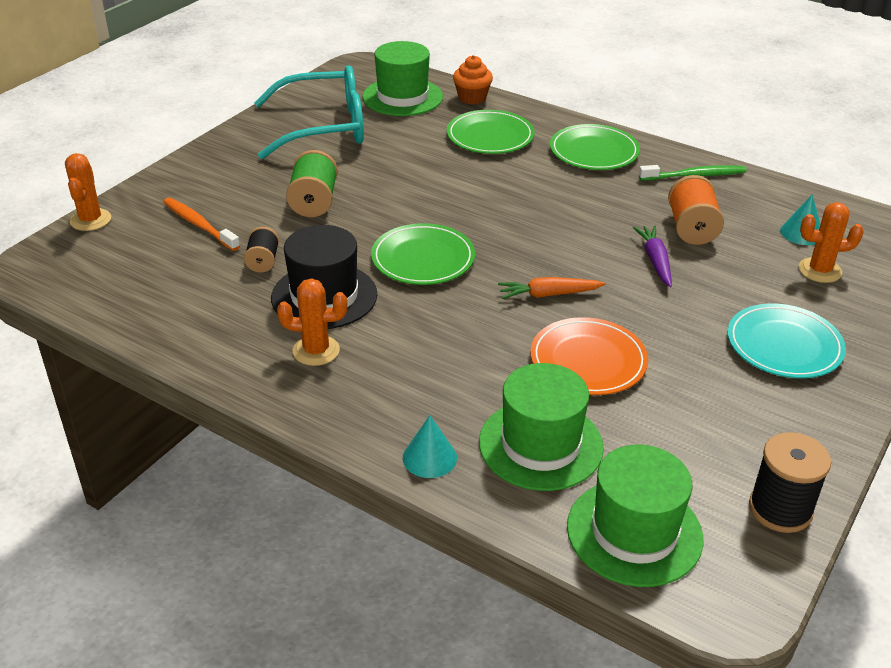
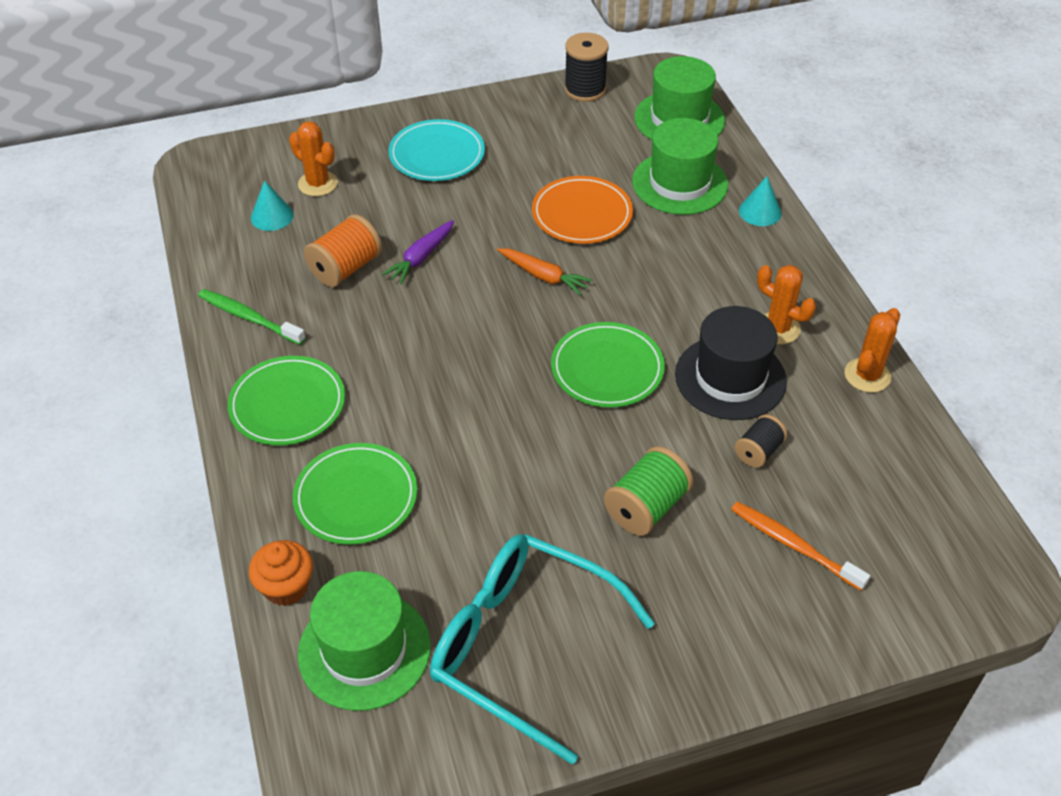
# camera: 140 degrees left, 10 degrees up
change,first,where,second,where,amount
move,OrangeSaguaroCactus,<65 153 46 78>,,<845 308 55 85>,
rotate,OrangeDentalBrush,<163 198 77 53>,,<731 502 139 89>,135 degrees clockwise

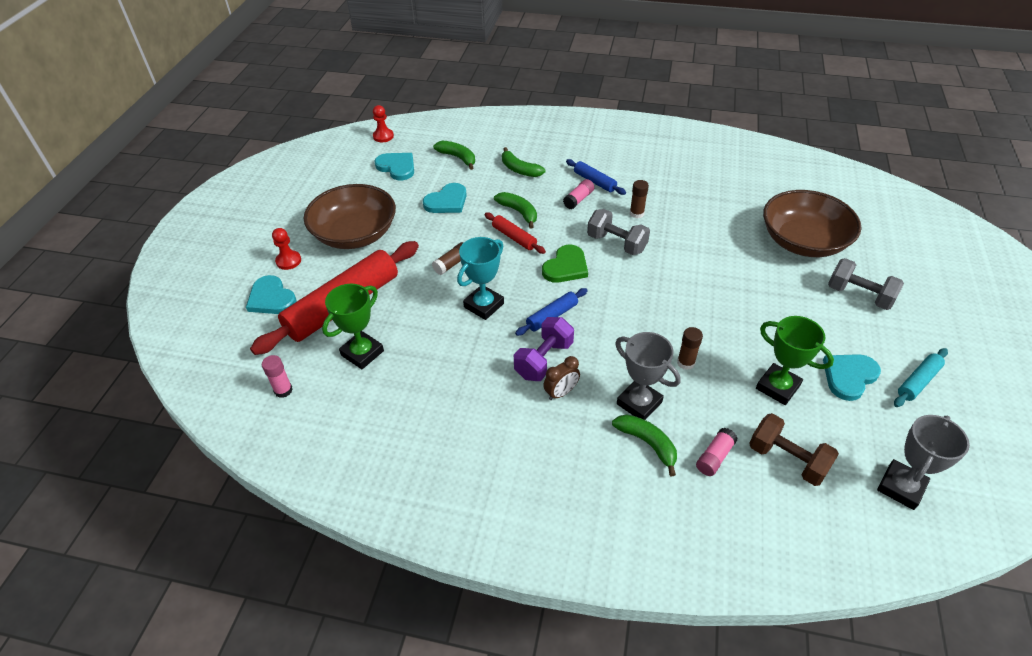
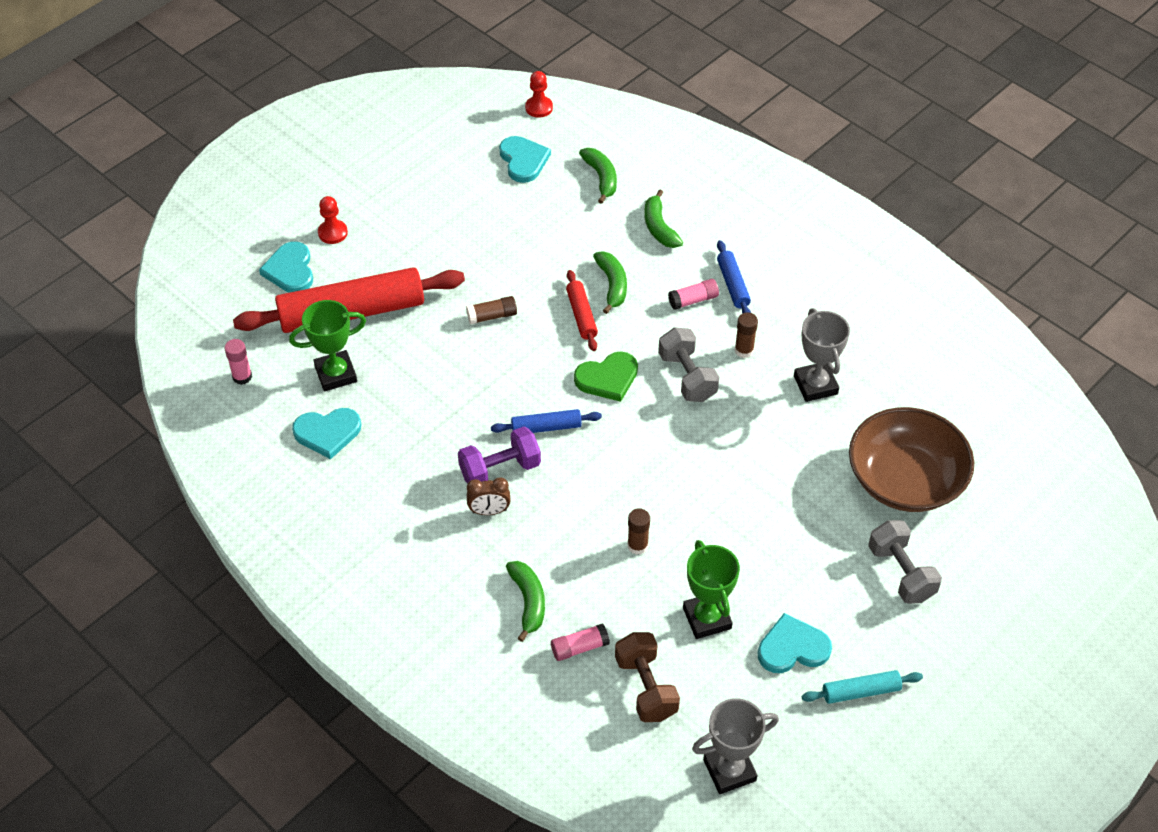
# camera: 30 degrees right, 5 degrees up
change,first,where,second,where,amount
move,TurquoiseHeartShape,<423 183 44 30>,,<292 408 69 51>,
delete,BrownServingBowl,<304 184 92 65>,,,
delete,TurquoiseTrophy,<457 237 47 83>,,,
move,GrayTrophy,<615 332 66 88>,,<794 308 56 94>,

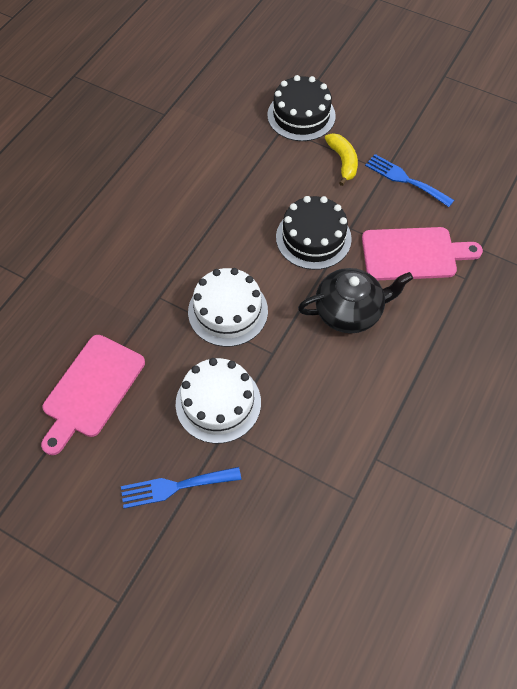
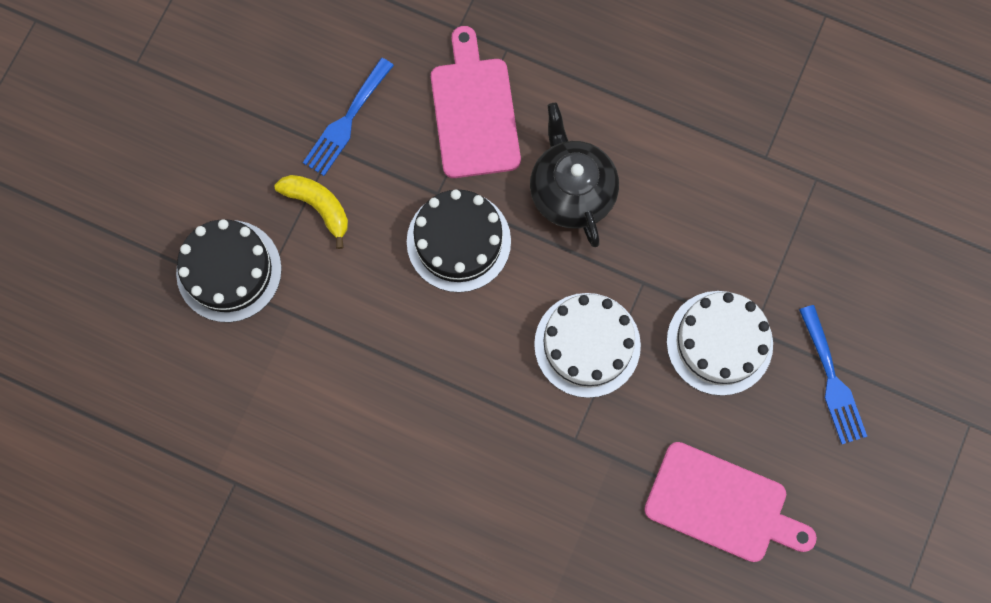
# camera: 95 degrees left, 15 degrees up
change,first,where,second,where,amount
rotate,YellowBanana,<325 133 33 53>,,<274 175 74 74>,60 degrees clockwise

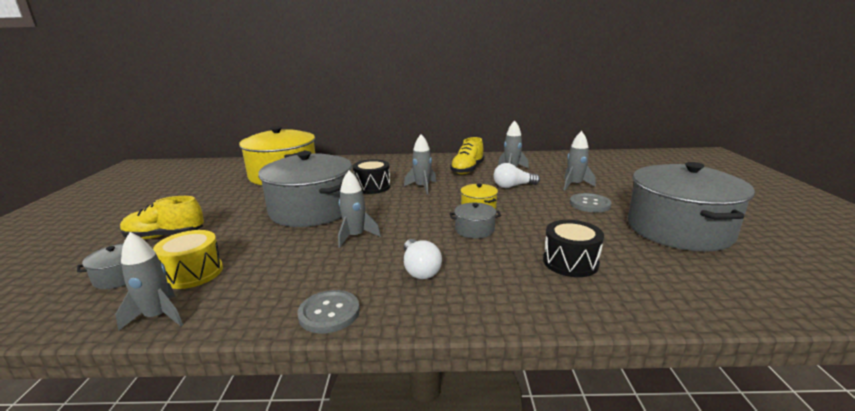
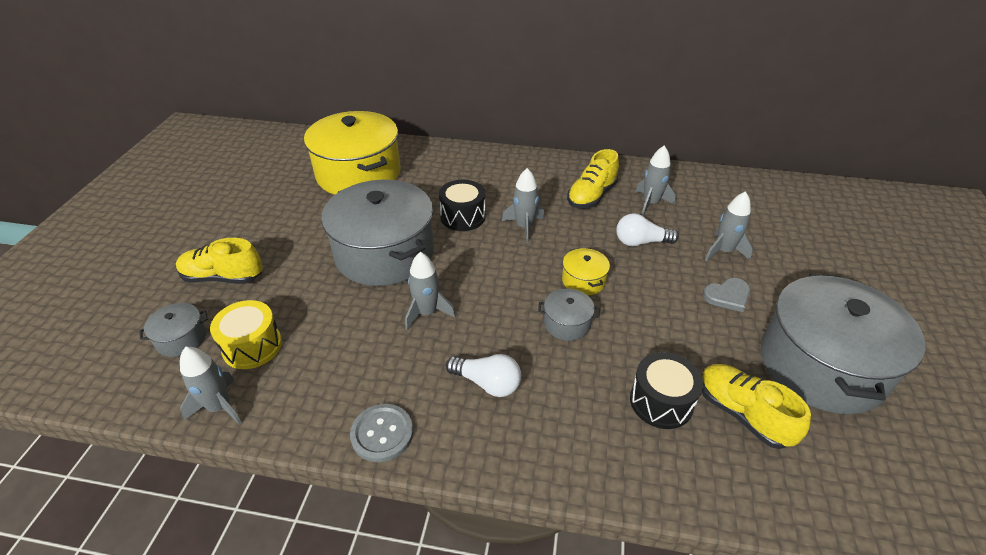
# camera: 10 degrees right, 20 degrees up
change,first,where,second,where,amount
replace,GrayShirtButton,<570 193 42 19>,GrayHeartShape,<703 278 47 34>,
rotate,SnowWhiteLightbulb,<404 239 38 40>,,<446 354 75 43>,60 degrees counterclockwise
insert,,,YellowLaceUpShoe,<702 364 109 85>,

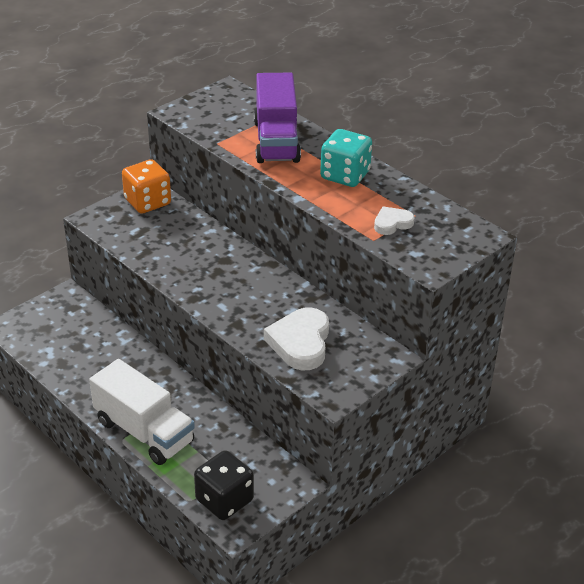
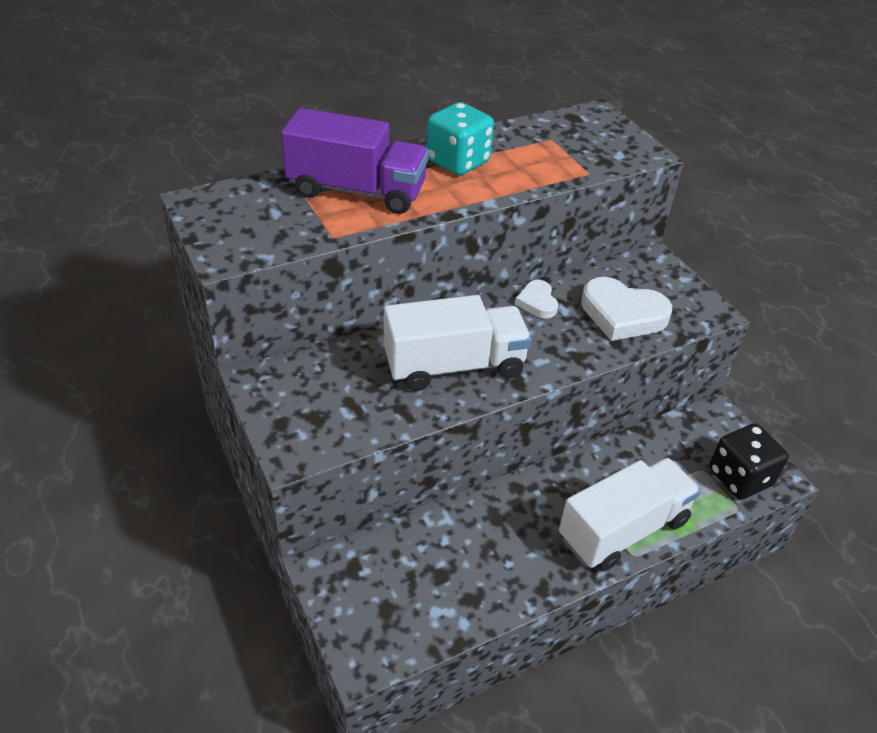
# camera: 75 degrees left, 5 degrees up
change,first,where,second,where,amount
delete,OrangeDice,<122 159 49 54>,,,
move,SnowWhiteHeartShape,<374 206 40 29>,,<515 280 43 39>,
insert,,,SnowWhiteLorry,<384 295 148 96>,

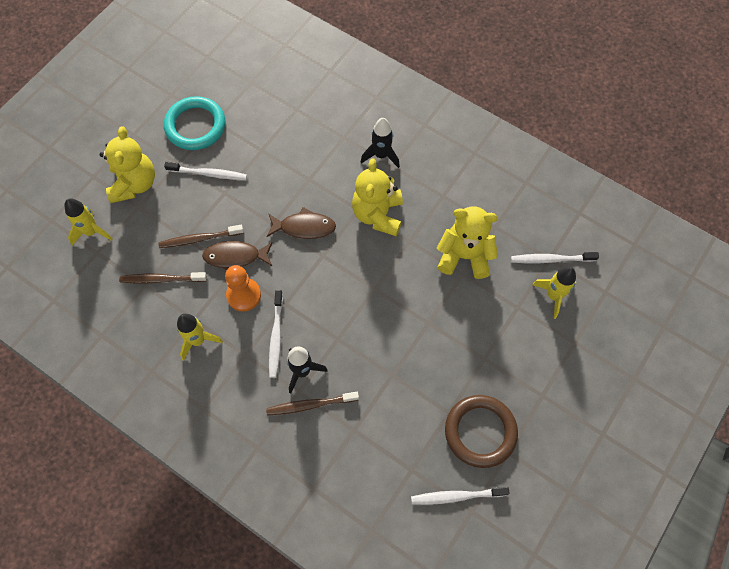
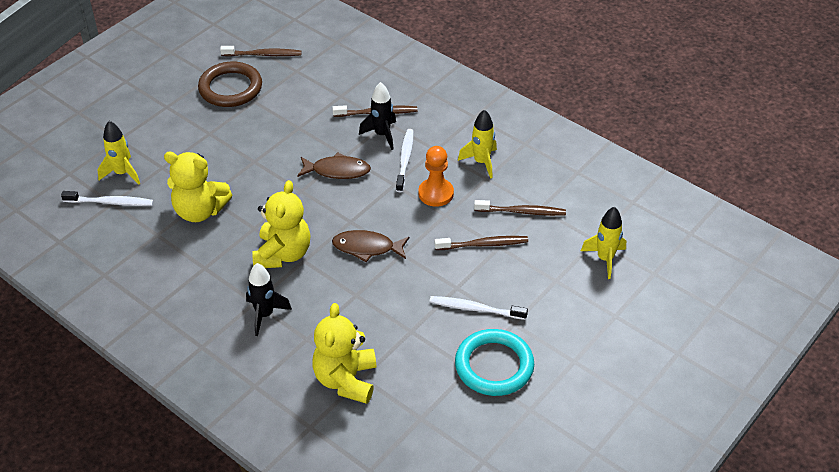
# camera: 175 degrees left, 20 degrees down
change,first,where,second,where,amount
move,YellowStuffedBear,<100 127 55 76>,,<312 303 64 101>,
move,BrownFish,<202 241 71 29>,,<297 152 74 27>,
recolor,SnowWhiteDentalBrush,<411 487 99 18>,BrownDentalBrush,<220 46 82 10>,

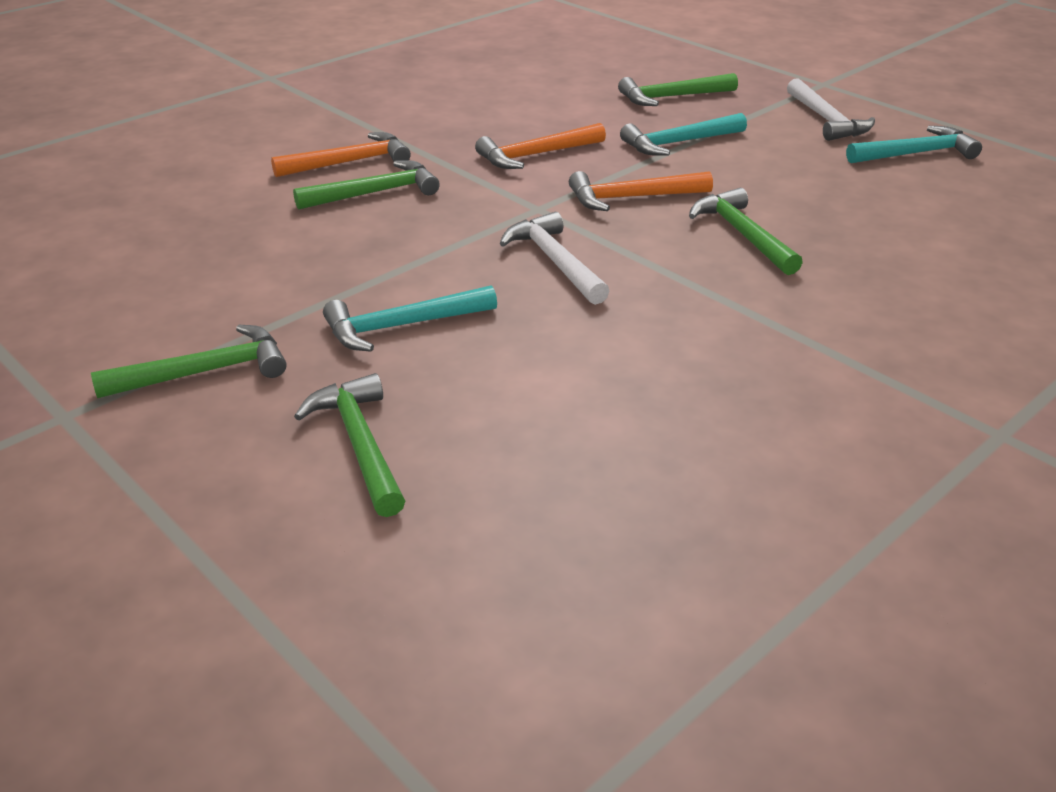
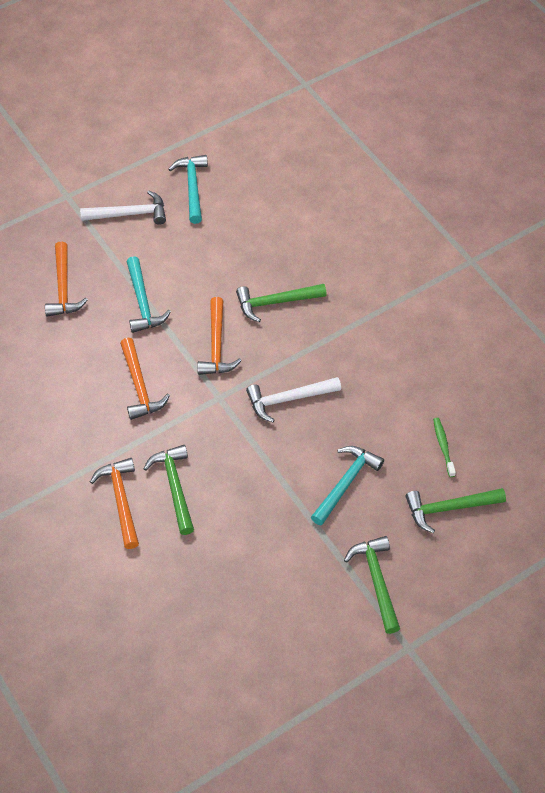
# camera: 80 degrees left, 20 degrees up
change,first,where,second,where,amount
recolor,GreenHammer,<618 73 120 33>,OrangeHammer,<45 242 43 75>,
rotate,TurquoiseHammer,<323 285 174 67>,,<311 446 73 80>,135 degrees counterclockwise
insert,,,GreenDentalBrush,<433 418 23 59>,

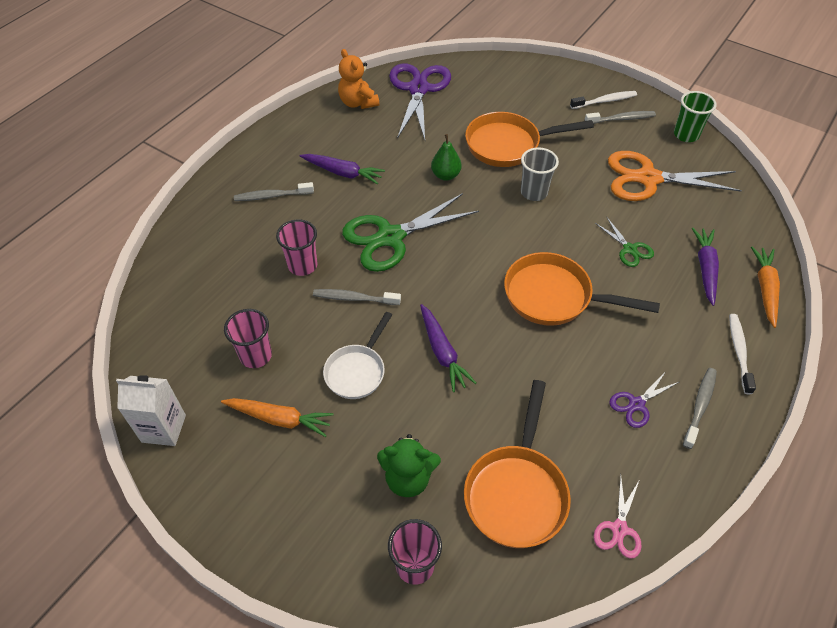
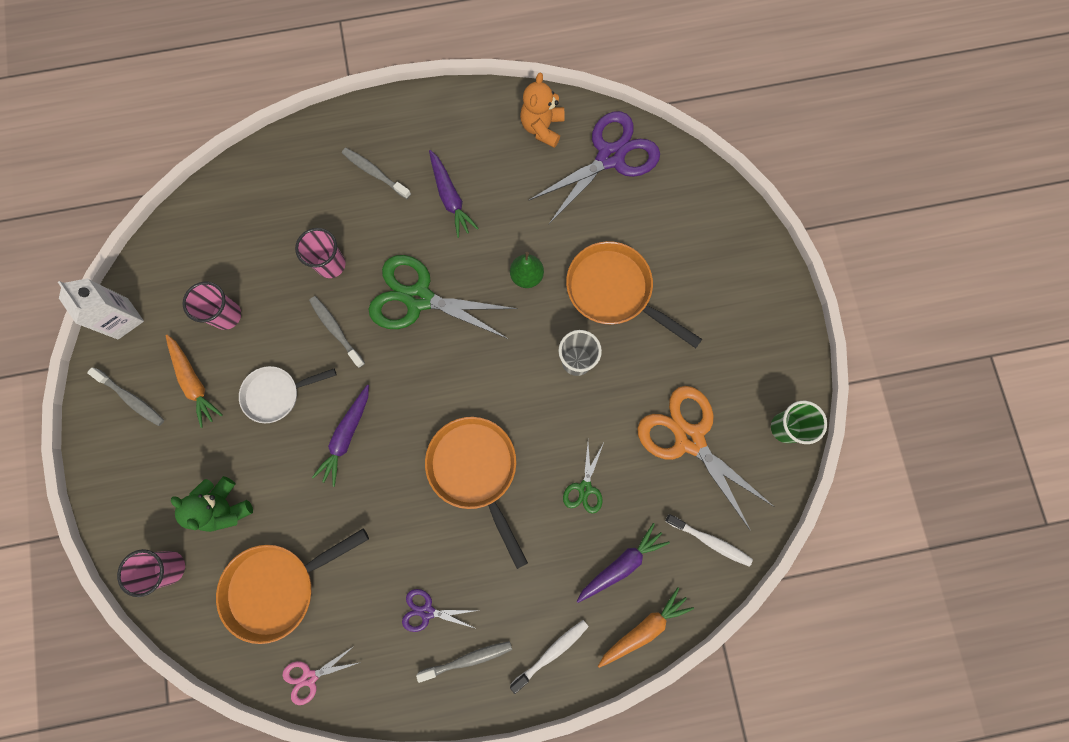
# camera: 45 degrees right, 25 degrees up
change,first,where,second,where,amount
move,SnowWhiteDentalBrush,<570 91 67 18>,,<665 514 88 53>,
move,GrayDentalBrush,<585 111 71 13>,,<87 368 77 58>,

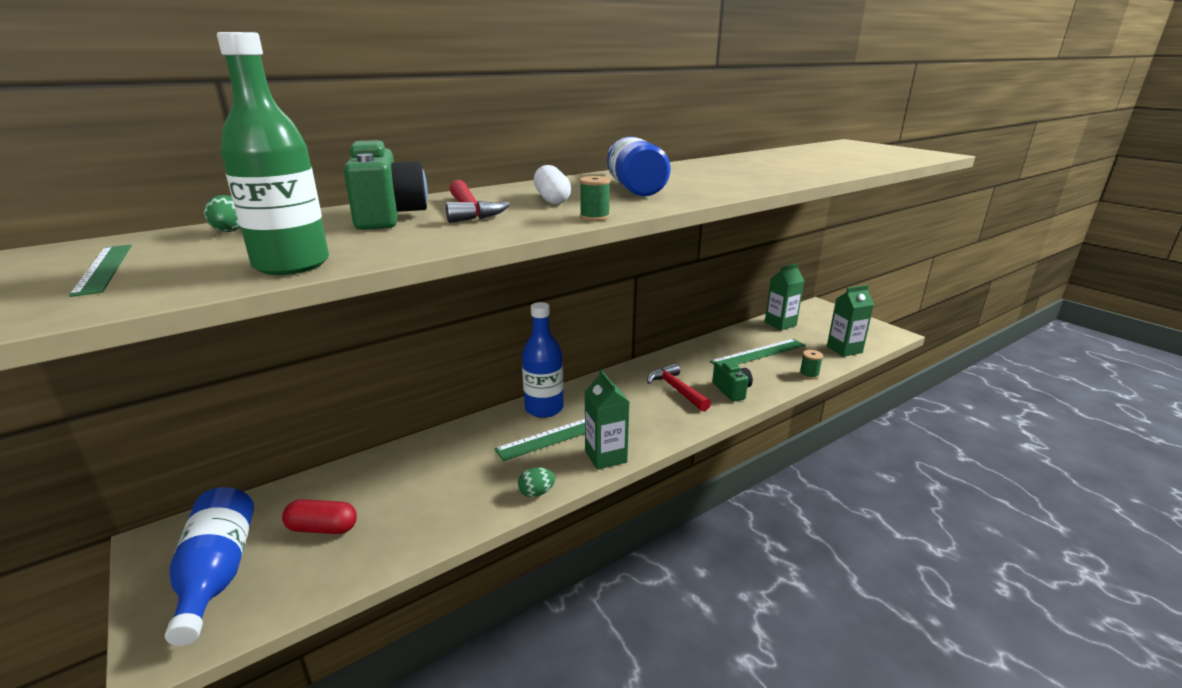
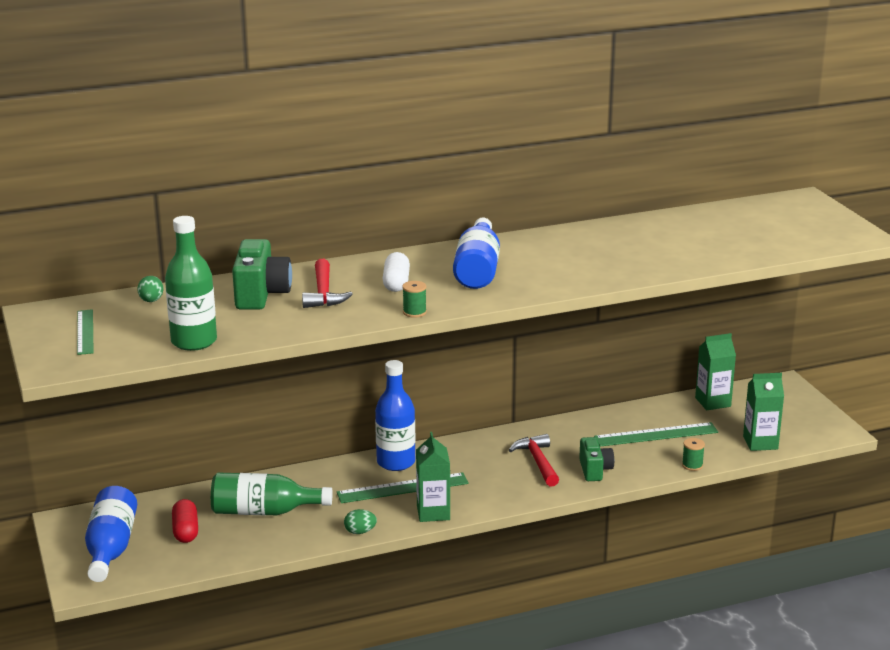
# camera: 15 degrees right, 0 degrees up
change,first,where,second,where,amount
rotate,ScarletPill,<282 499 75 35>,,<172 499 26 44>,60 degrees clockwise
insert,,,GreenFlask,<211 473 121 43>,

